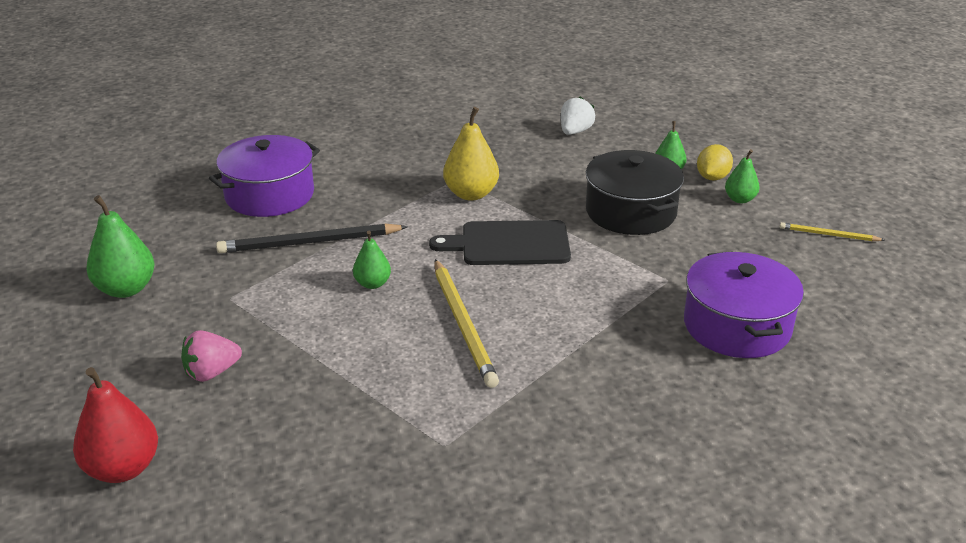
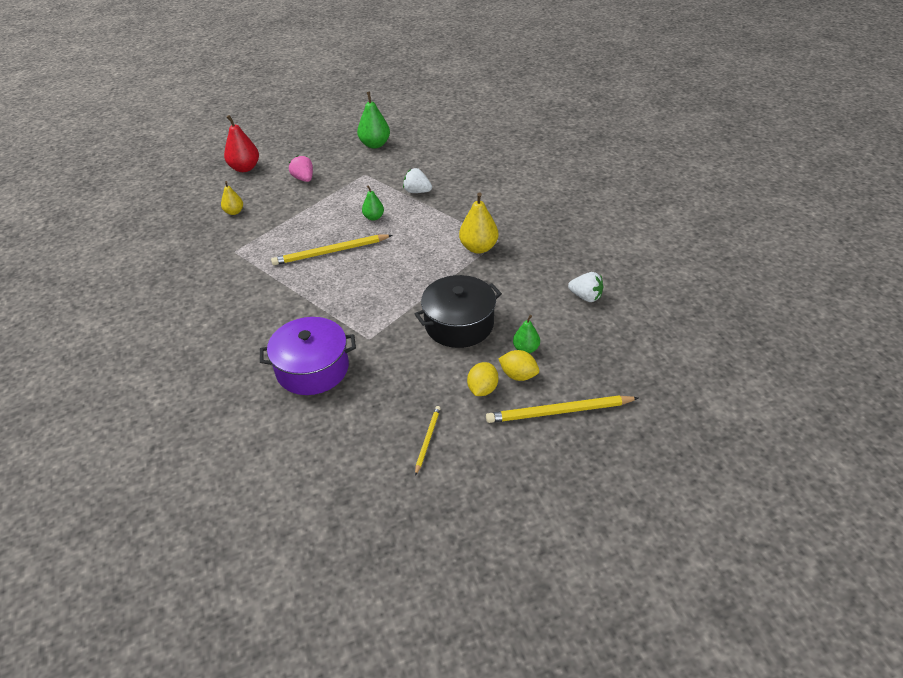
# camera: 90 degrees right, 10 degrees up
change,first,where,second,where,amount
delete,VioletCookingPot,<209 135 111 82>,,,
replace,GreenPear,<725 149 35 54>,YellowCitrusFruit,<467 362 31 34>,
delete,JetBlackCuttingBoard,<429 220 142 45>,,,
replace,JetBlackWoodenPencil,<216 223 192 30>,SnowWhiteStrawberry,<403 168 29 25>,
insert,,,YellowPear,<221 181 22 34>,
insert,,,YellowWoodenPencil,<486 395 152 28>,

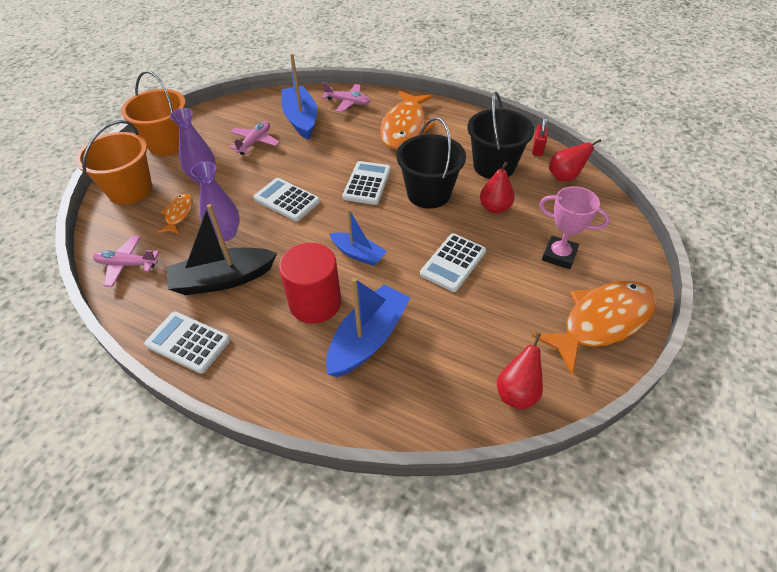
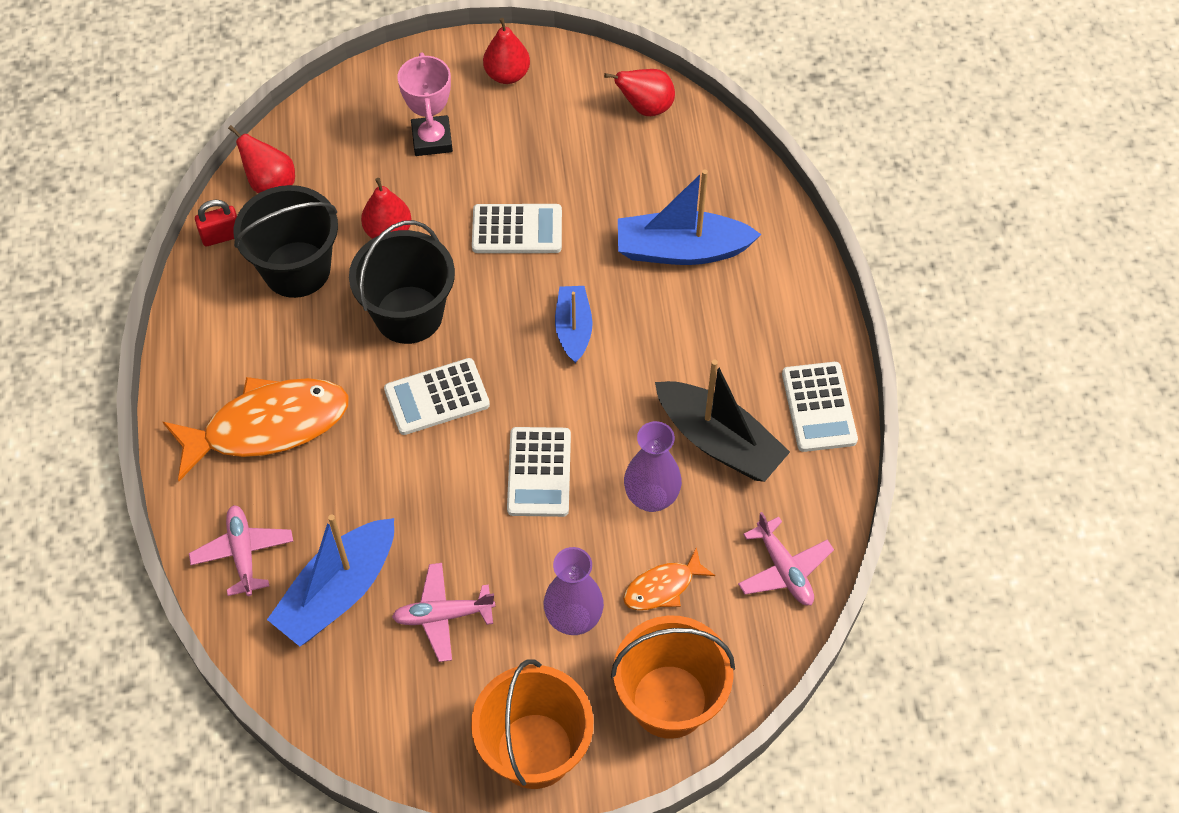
# camera: 125 degrees left, 10 degrees up
change,first,where,second,where,amount
delete,ScarletCylinderShape,<279 243 62 81>,,,
replace,OrangeFish,<532 280 124 94>,ScarletPear,<483 18 47 66>,

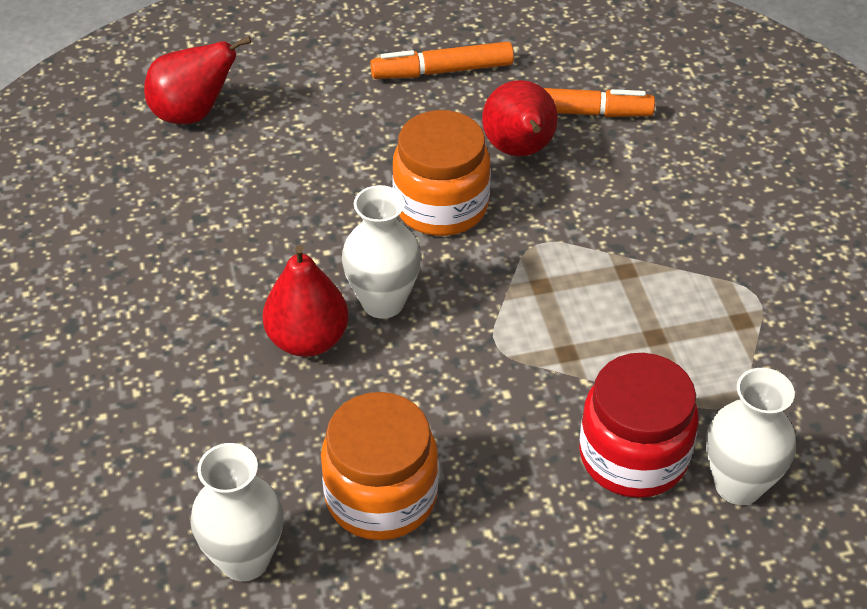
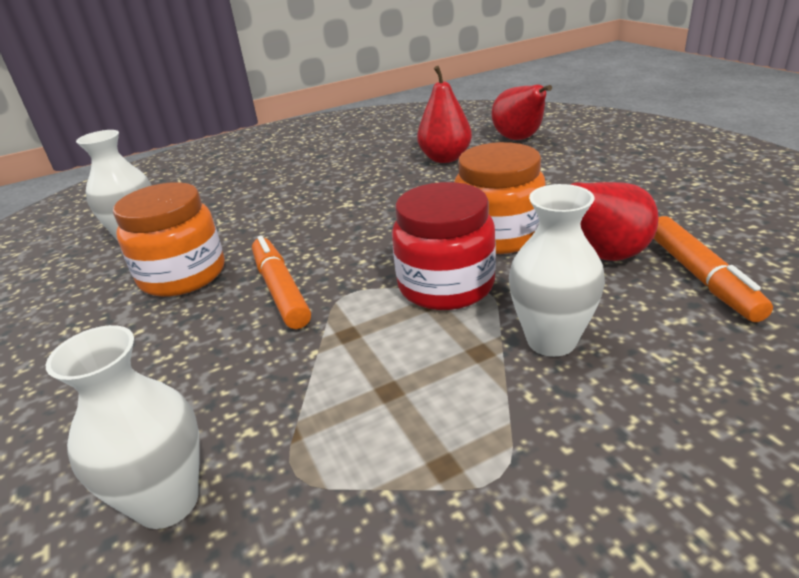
# camera: 80 degrees right, 15 degrees down
change,first,where,second,where,amount
move,OrangeMarker,<370 41 144 38>,,<252 235 59 94>,
move,SnowWhiteFlowerVase,<342 185 79 134>,,<508 184 97 173>,
move,ScarletPear,<263 245 86 112>,,<417 66 55 97>,
move,ScarletJar,<579 353 120 145>,,<392 182 104 128>,

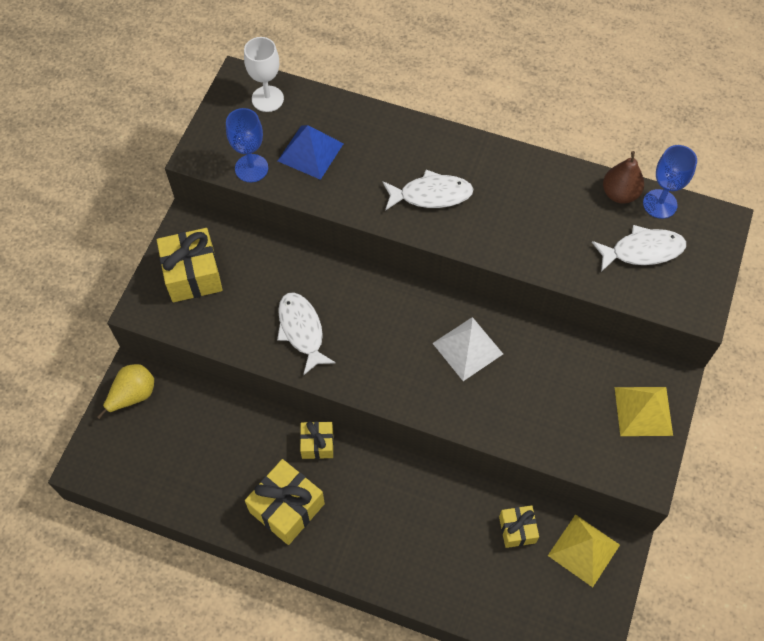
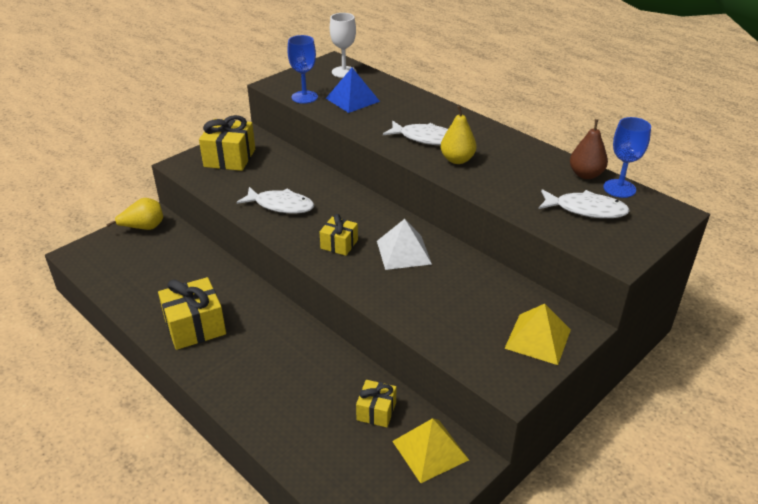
# camera: 25 degrees right, 25 degrees down
change,first,where,second,where,amount
rotate,SnowWhiteFish,<277 292 59 84>,,<236 187 78 27>,105 degrees clockwise
move,YellowGift,<300 421 34 38>,,<320 214 38 42>,
insert,,,YellowPear,<440 106 37 58>,

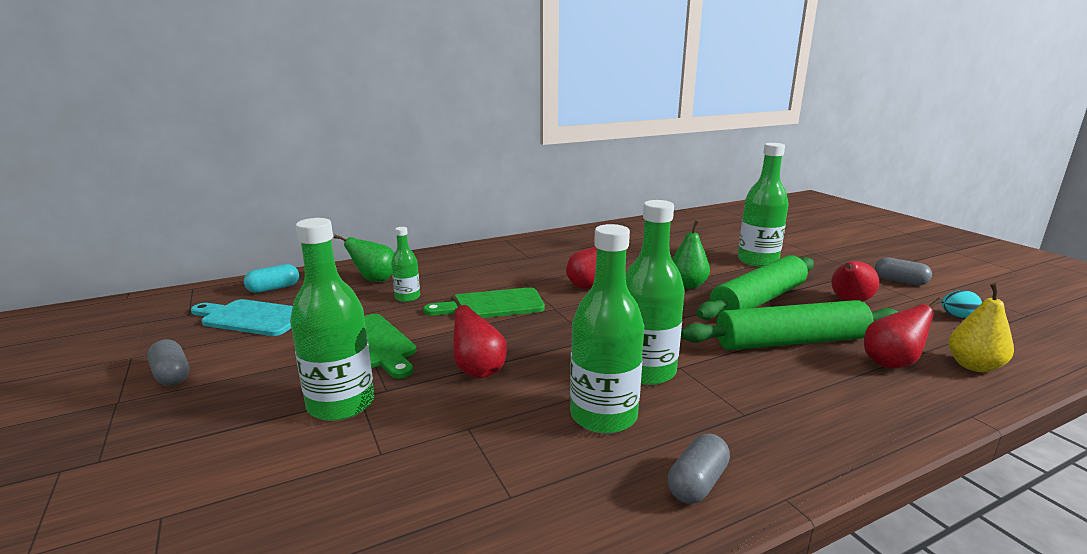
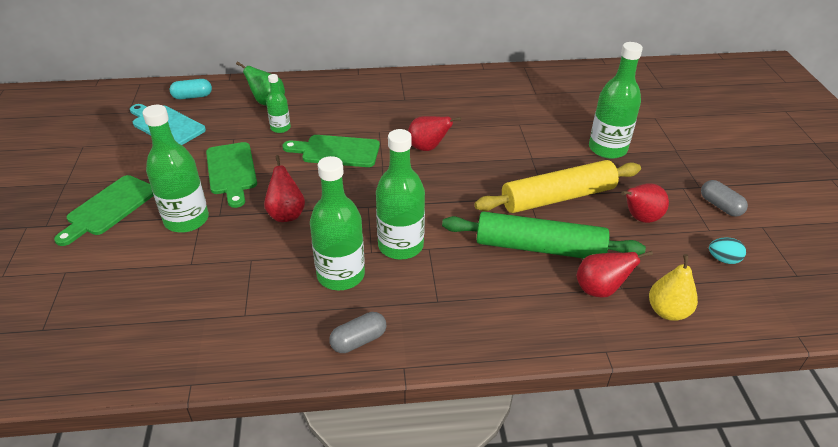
# camera: 20 degrees right, 20 degrees up
change,first,where,second,where,amount
delete,GreenPear,<672 221 38 68>,,,
recolor,GreenPastryRoller,<696 255 118 65>,YellowPastryRoller,<474 160 167 53>,
delete,GrayPill,<147 339 43 47>,,,
insert,,,GreenCuttingBoard,<54 175 100 71>,

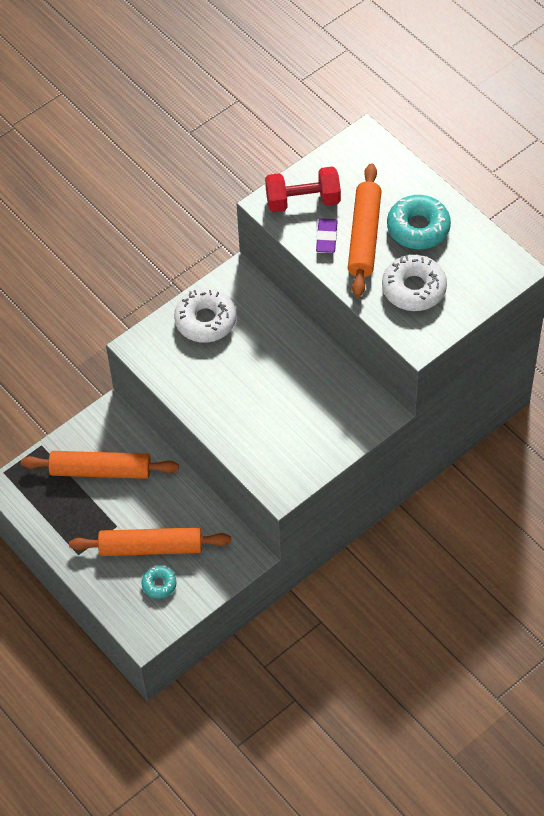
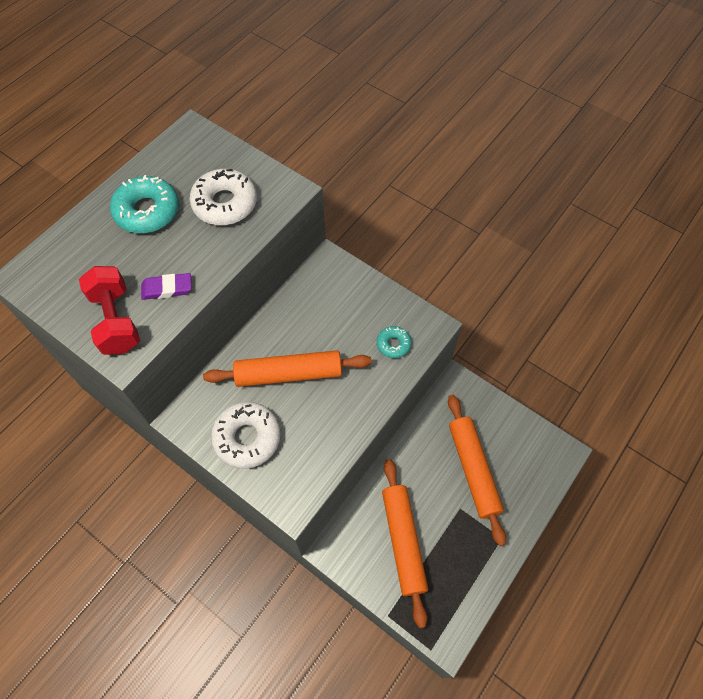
# camera: 105 degrees left, 5 degrees up
change,first,where,second,where,amount
move,OrangePastryRoller,<348 163 34 134>,,<203 350 169 37>,
move,TurquoiseDoughnut,<142 566 35 33>,,<377 326 34 32>,

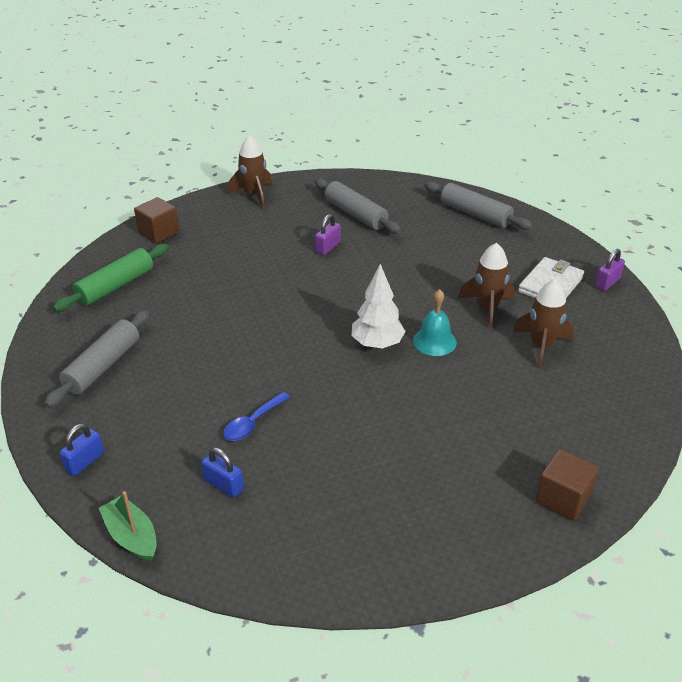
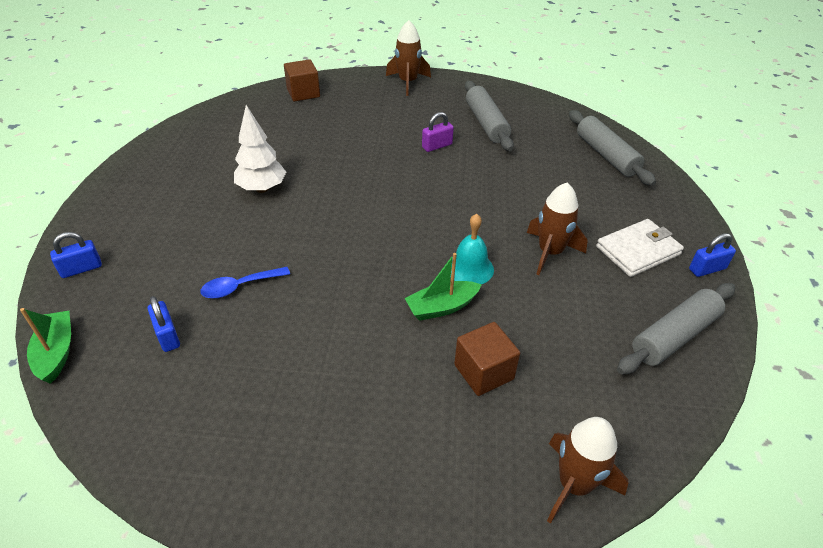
# camera: 25 degrees right, 5 degrees up
change,first,where,second,where,amount
delete,GreenPastryRoller,<53 244 116 68>,,,
recolor,VioletPadlock,<595 249 30 42>,RoyalBluePadlock,<689 233 47 44>,
move,SnowWhiteToyTree,<352 264 54 85>,,<234 105 52 88>,
move,BrownRocket,<513 279 61 89>,,<547 417 81 107>,
move,GrayPastryRoller,<44 310 106 98>,,<617 283 118 92>,
move,BrownSolidCube,<535 449 64 72>,,<454 322 66 74>,
insert,,,GreenSailboat,<405 253 77 68>,

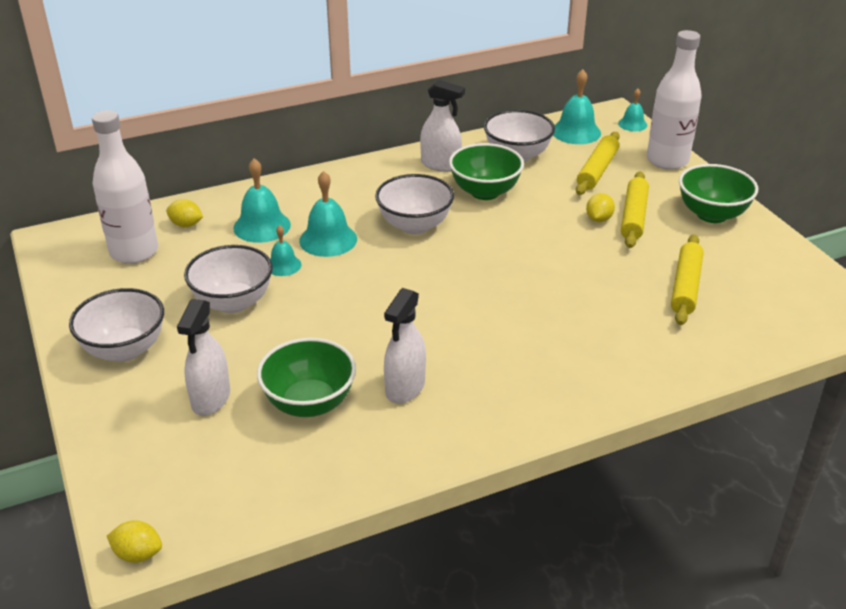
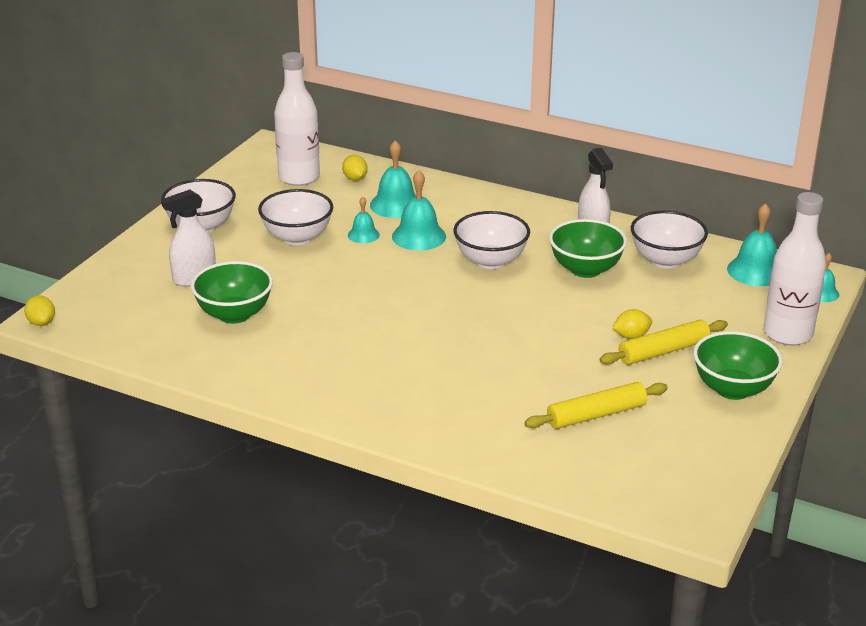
# camera: 50 degrees right, 5 degrees down
change,first,where,second,where,amount
delete,YellowPastryRoller,<576 132 44 63>,,,
delete,SnowWhiteSprayer,<384 288 42 116>,,,

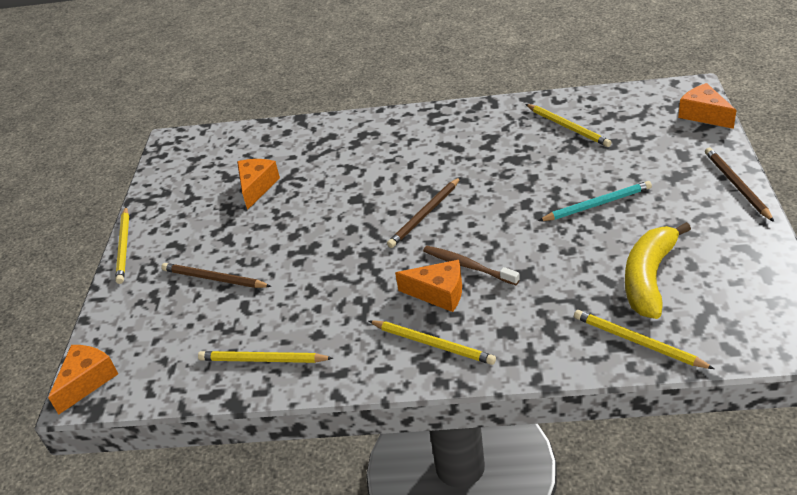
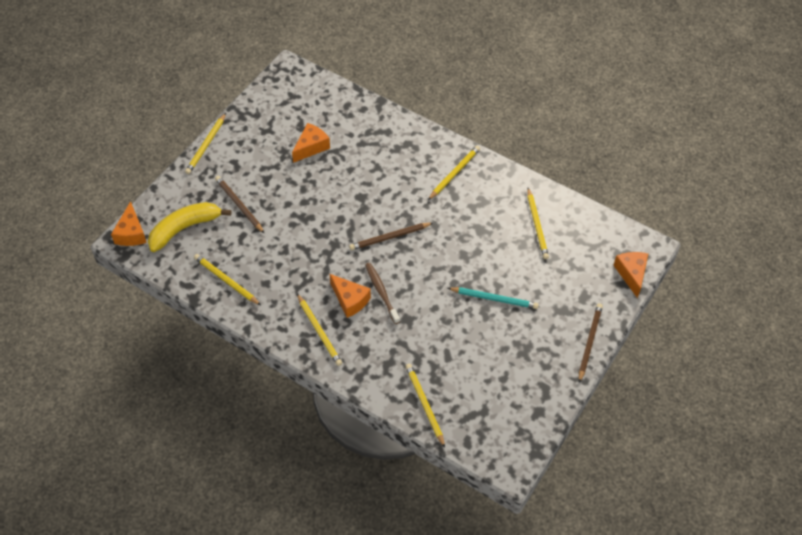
# camera: 25 degrees right, 15 degrees up
change,first,where,second,where,amount
move,YellowBanana,<625 222 66 97>,,<148 202 83 50>,
rotate,OrangeCheese,<48 345 70 70>,,<111 201 36 45>,120 degrees clockwise
insert,,,YellowWoodenPencil,<428 146 52 54>,

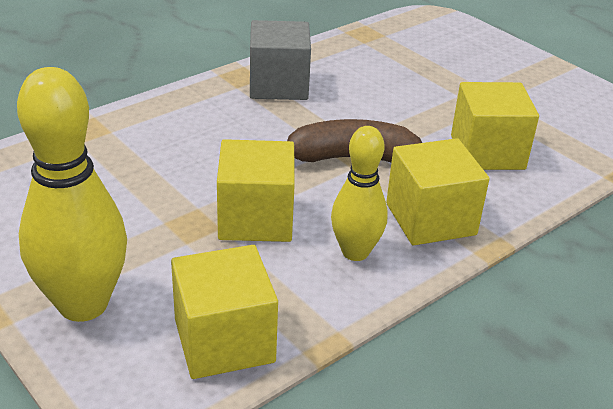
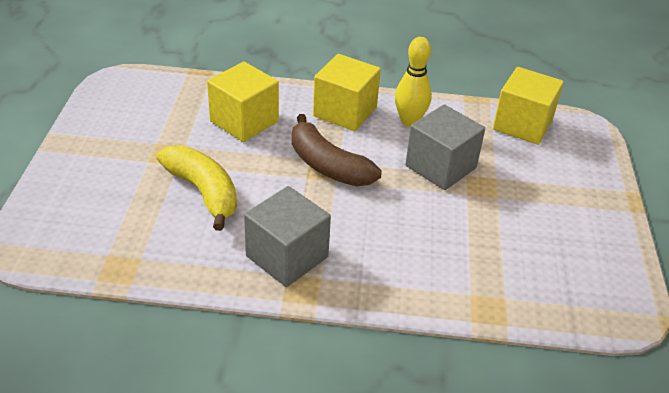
# camera: 135 degrees left, 5 degrees up
change,first,where,second,where,amount
delete,YellowBowlingPin,<17 67 110 255>,,,
recolor,YellowSolidCube,<217 139 78 103>,GraySolidCube,<405 104 80 86>,
insert,,,YellowBanana,<157 145 80 86>,

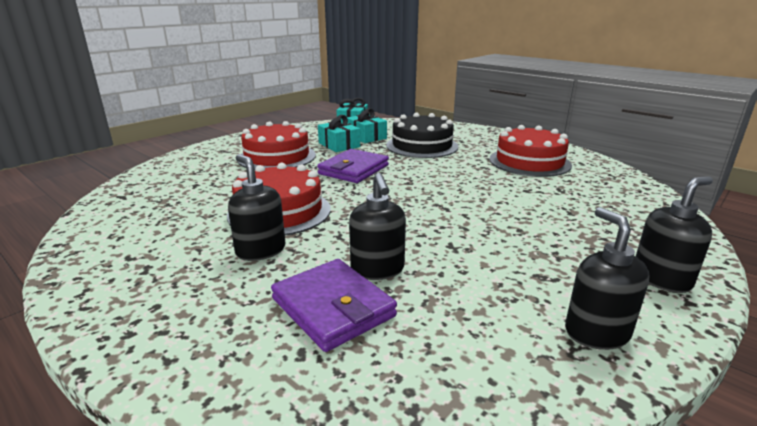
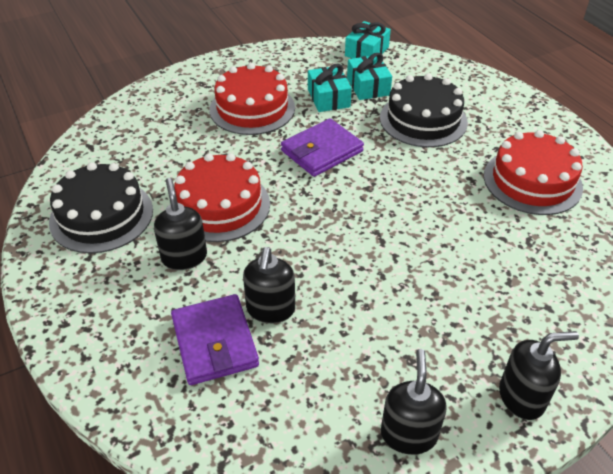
# camera: 20 degrees right, 20 degrees up
change,first,where,second,where,amount
insert,,,JetBlackLayerCake,<49 162 104 91>,

